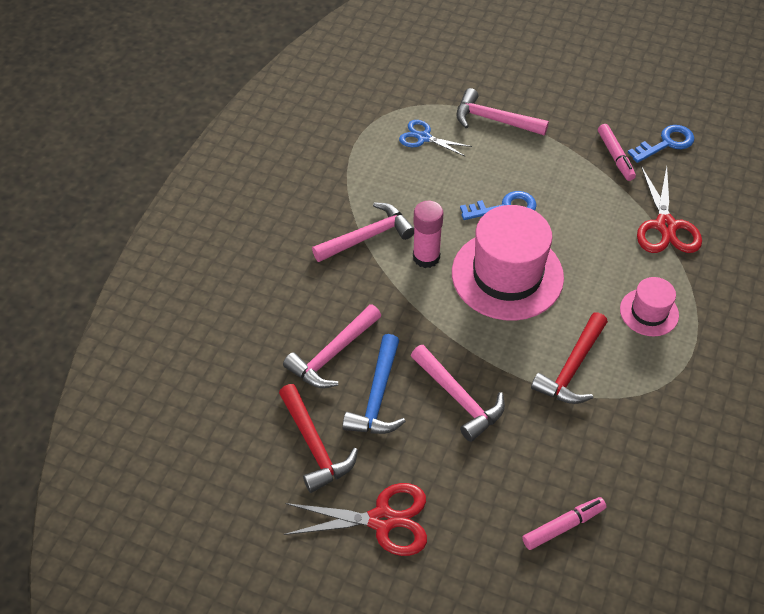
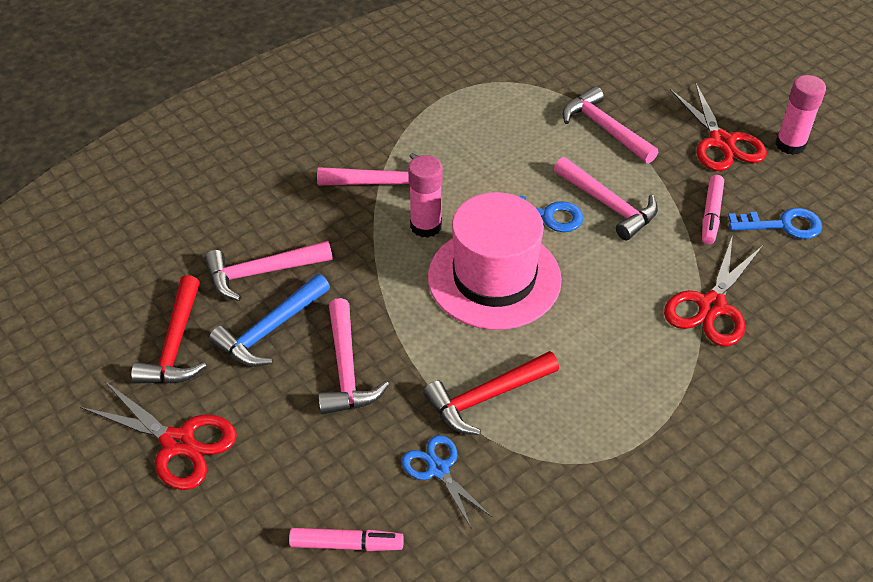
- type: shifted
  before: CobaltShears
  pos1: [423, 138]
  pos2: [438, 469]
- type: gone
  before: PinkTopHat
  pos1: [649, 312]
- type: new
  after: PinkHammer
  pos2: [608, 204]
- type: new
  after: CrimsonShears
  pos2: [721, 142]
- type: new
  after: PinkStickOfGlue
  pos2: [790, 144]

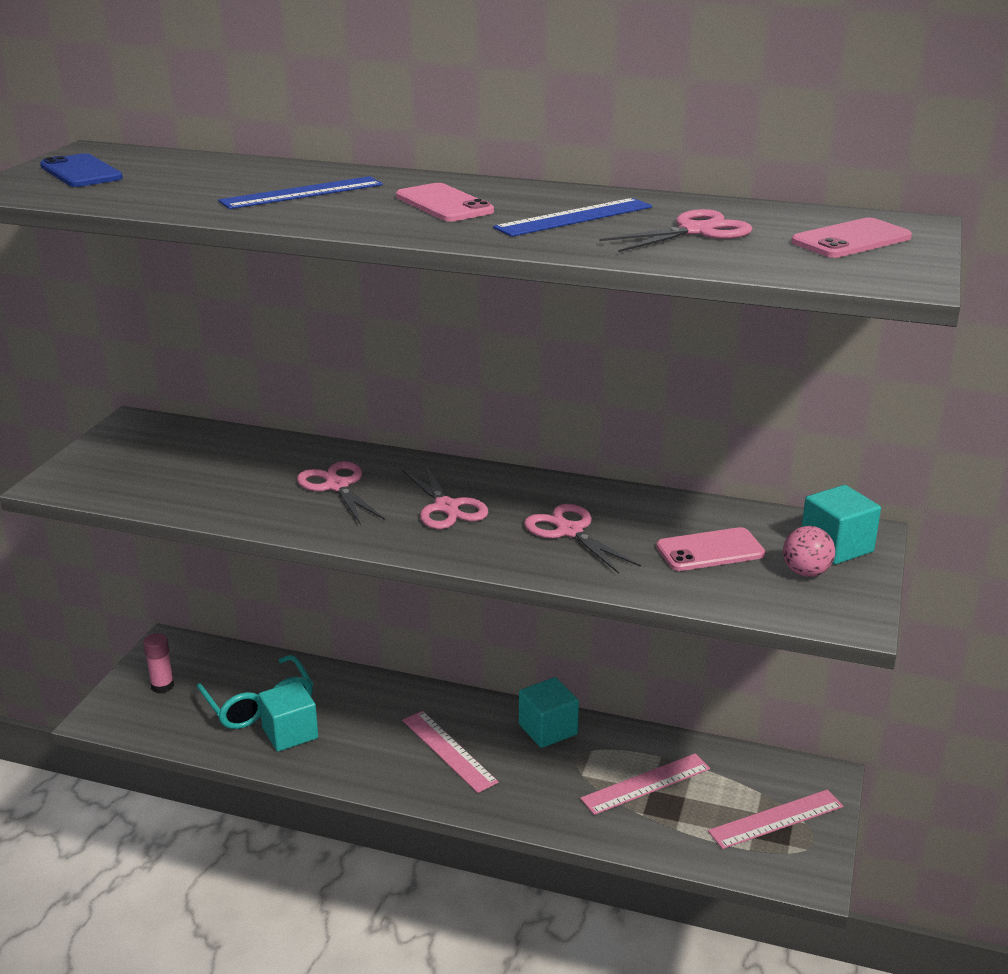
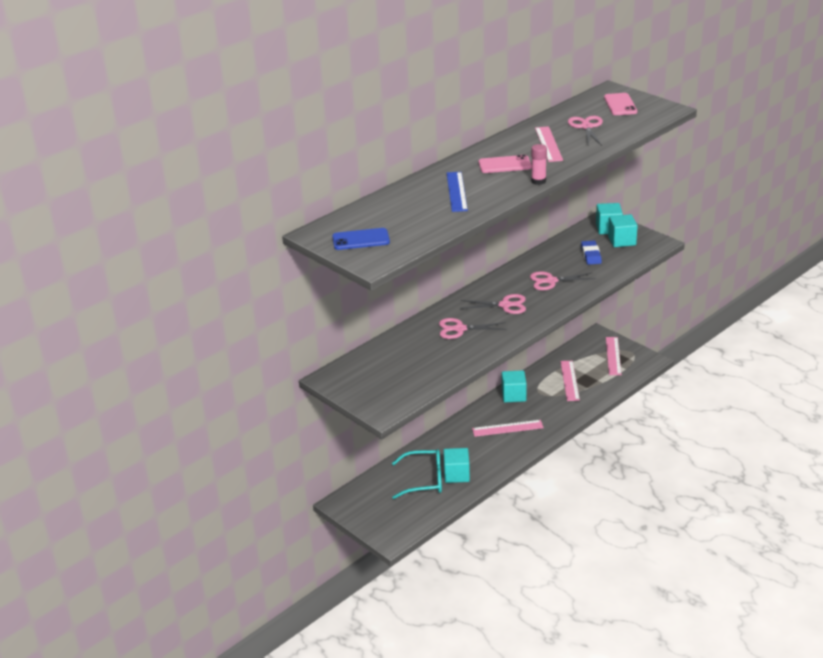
- type: shifted
  before: PinkStickOfGlue
  pos1: [162, 686]
  pos2: [538, 181]
- type: repainted
  before: CobaltStraightedge
  after: PinkStraightedge
  pos1: [574, 217]
  pos2: [548, 144]
- type: swapped
  before: PinkPhone
  after: CobaltEraser
  pos1: [710, 550]
  pos2: [591, 255]
- type: swapped
  before: PinkBall
  after: AquaSolidCube
  pos1: [806, 572]
  pos2: [622, 241]

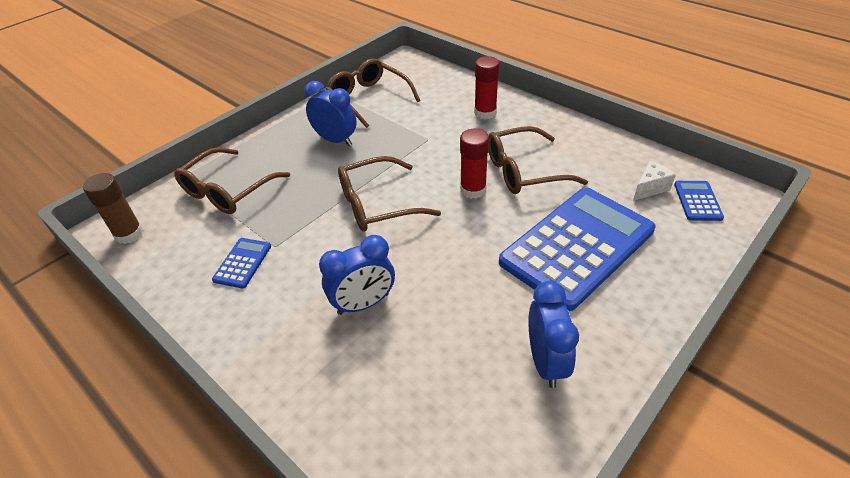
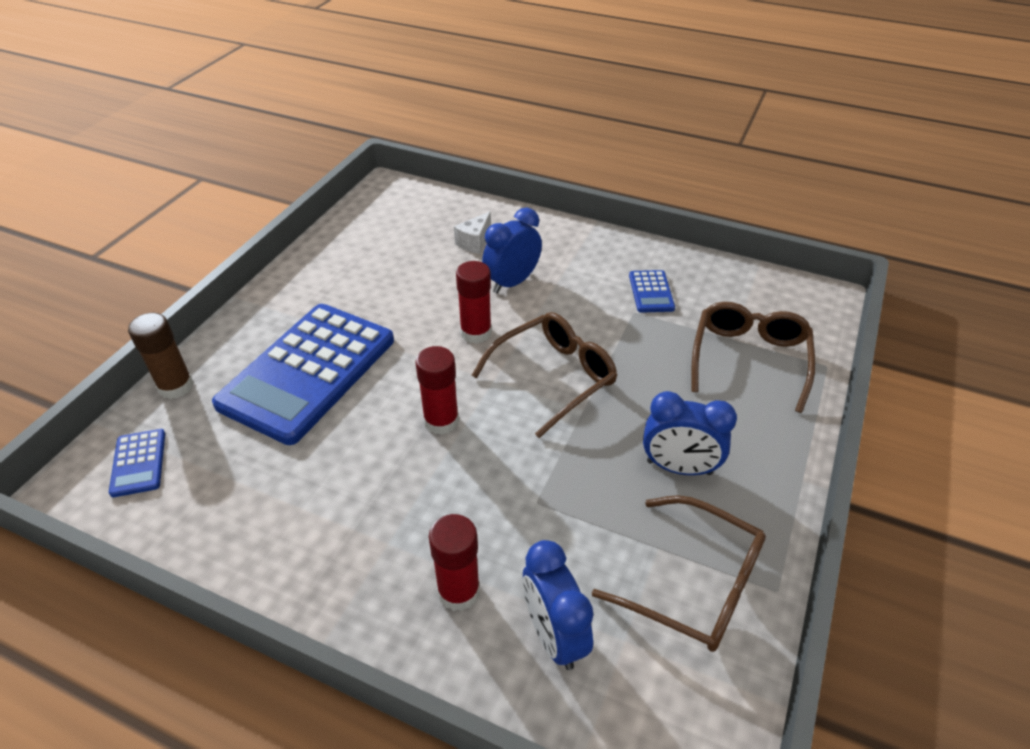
- type: shifted
  before: BrownStickOfGlue
  pos1: [129, 234]
  pos2: [176, 386]
- type: gone
  before: BrownEyeglasses
  pos1: [523, 171]
- type: shifted
  before: CobaltBedsideClock
  pos1: [545, 362]
  pos2: [554, 635]
- type: shifted
  before: PureWhiteCheeseWedge
  pos1: [650, 188]
  pos2: [474, 242]
- type: new
  after: CrimsonStickOfGlue
  pos2: [476, 332]

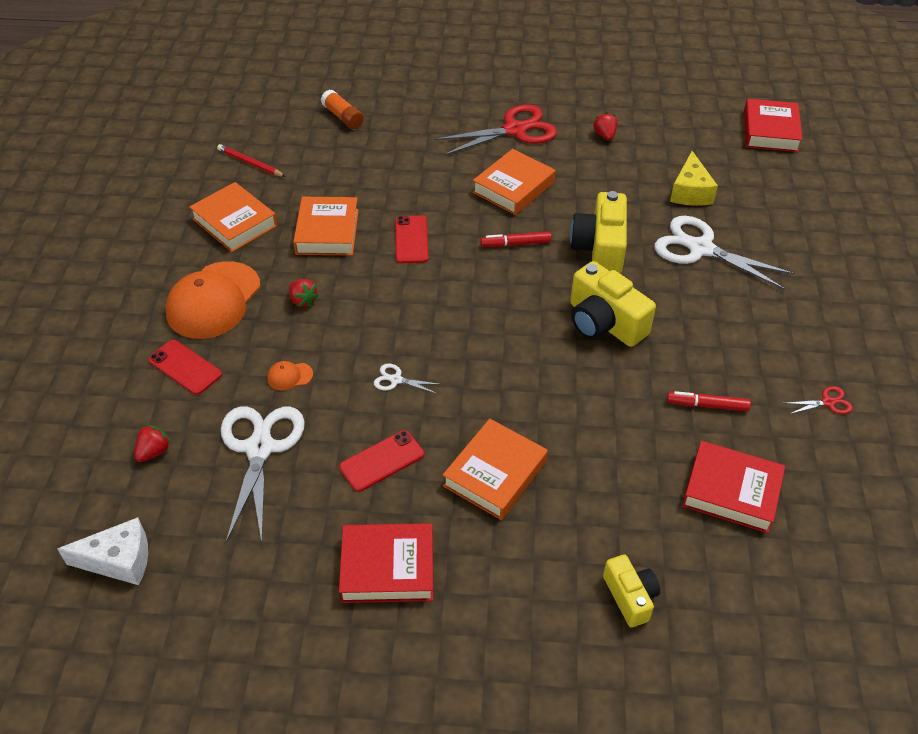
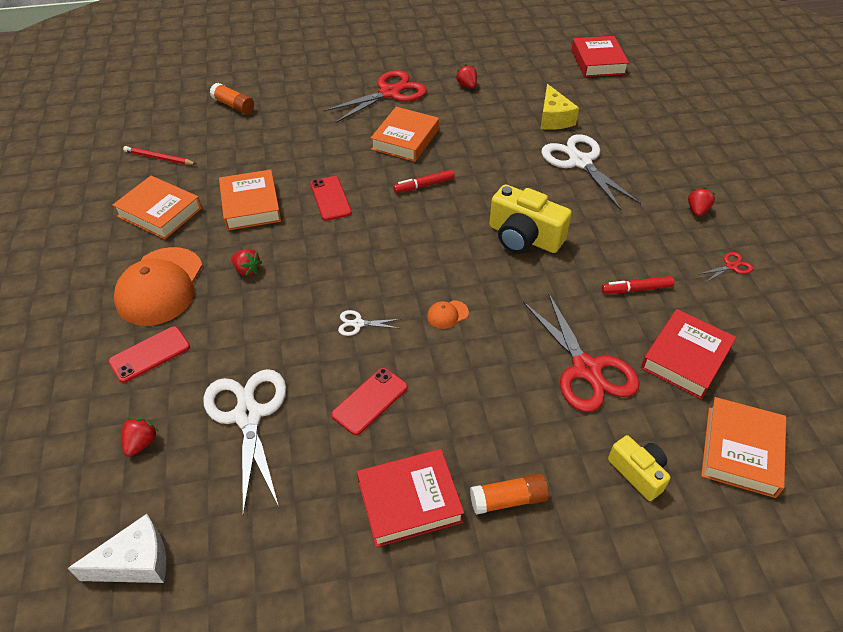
- type: rotated
  before: CrimsonPhone
  pos1: [185, 367]
  pos2: [150, 354]
  turn: -60
- type: shifted
  before: OrangeColouredCap
  pos1: [289, 376]
  pos2: [447, 314]
- type: shifted
  before: OrangeColouredHardcover
  pos1: [495, 474]
  pos2: [741, 451]
- type: gone
  before: YellowPhotoCamera
  pos1: [600, 248]
- type: rotated
  before: PureWhiteShears
  pos1: [701, 249]
  pos2: [580, 162]
  turn: 45
- type: rotated
  before: CrimsonHardcover
  pos1: [731, 491]
  pos2: [685, 358]
  turn: -60
- type: new
  after: OrangeColouredStickOfGlue
  pos2: [508, 500]
- type: new
  after: CrimsonShears
  pos2: [586, 369]
- type: new
  after: CrimsonToyStrawberry
  pos2: [697, 210]

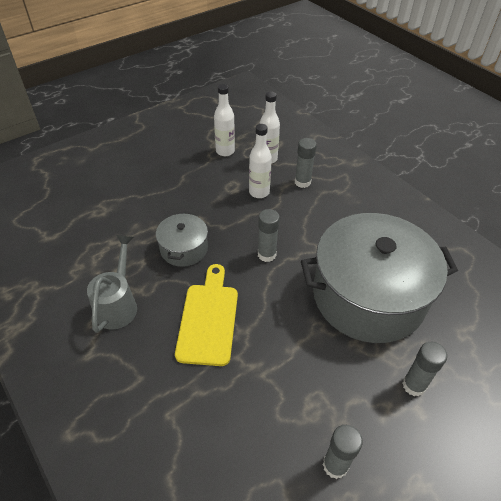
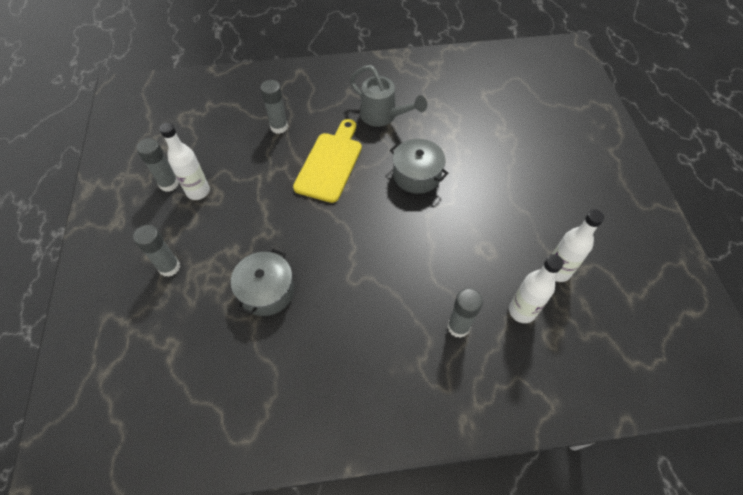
- type: rotated
  before: YellowBreadBoard
  pos1: [208, 319]
  pos2: [330, 163]
  turn: -105
- type: shifted
  before: PureWhiteBottle
  pos1: [259, 192]
  pos2: [198, 191]
- type: shifted
  before: GrayStickOfGlue
  pos1: [266, 254]
  pos2: [279, 127]
- type: scaled
  before: GrayCookingPot
  pos1: [368, 296]
  pos2: [266, 291]
  scale: 0.46

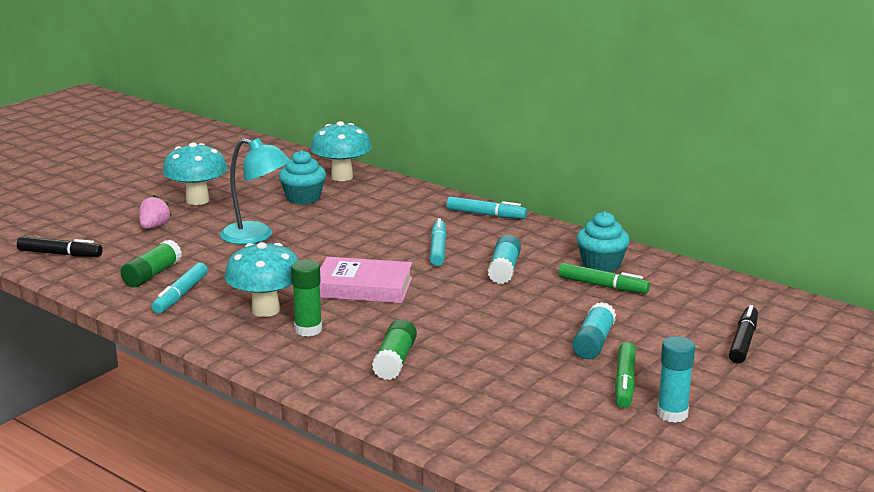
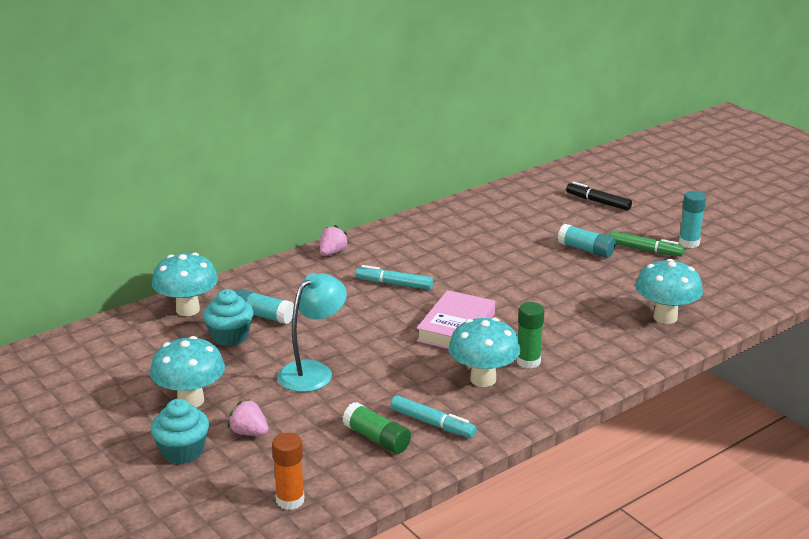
- type: swapped
  before: EbonyFeltPen
  after: OrangeColouredStickOfGlue
  pos1: [60, 254]
  pos2: [290, 500]
- type: gone
  before: LeafGreenStickOfGlue
  pos1: [395, 361]
- type: swapped
  before: AquaFeltPen
  after: PinkToyStrawberry
  pos1: [486, 215]
  pos2: [332, 253]
- type: shifted
  before: AquaStickOfGlue
  pos1: [504, 270]
  pos2: [263, 316]
- type: gone
  before: LeafGreenFeltPen
  pos1: [602, 286]
- type: shifted
  before: AquaFairyCake
  pos1: [601, 264]
  pos2: [182, 451]
- type: new
  after: AquaMushroom
  pos2: [665, 317]

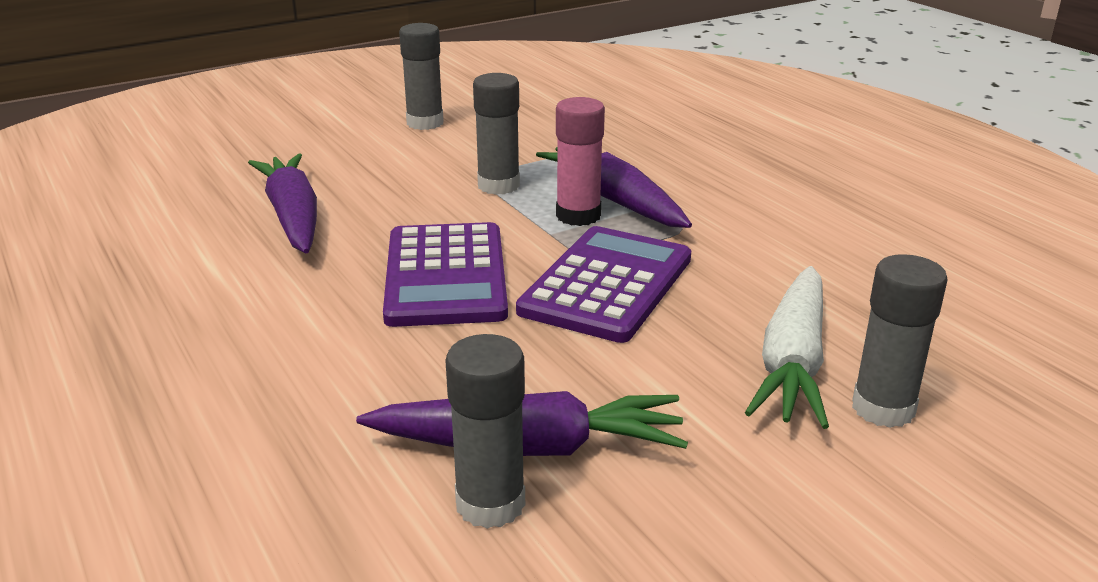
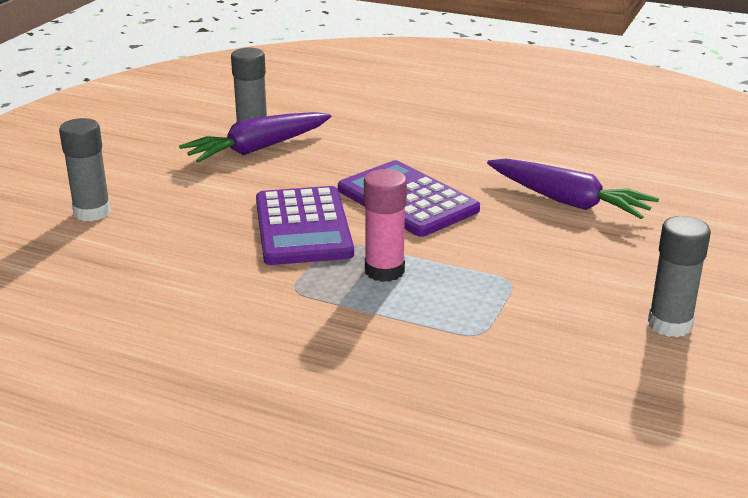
- type: gone
  before: GrayStickOfGlue
  pos1: [498, 185]
- type: gone
  before: RoyalPurpleToyCarrot
  pos1: [615, 200]
- type: gone
  before: PureWhiteToyCarrot
  pos1: [793, 362]

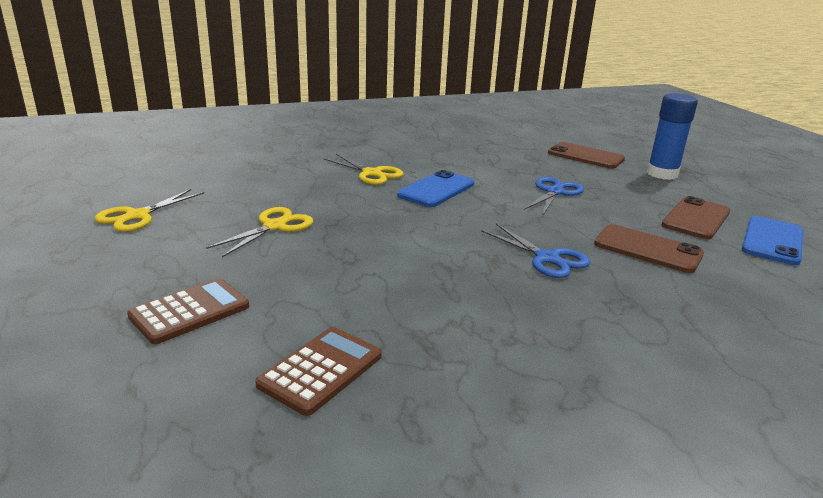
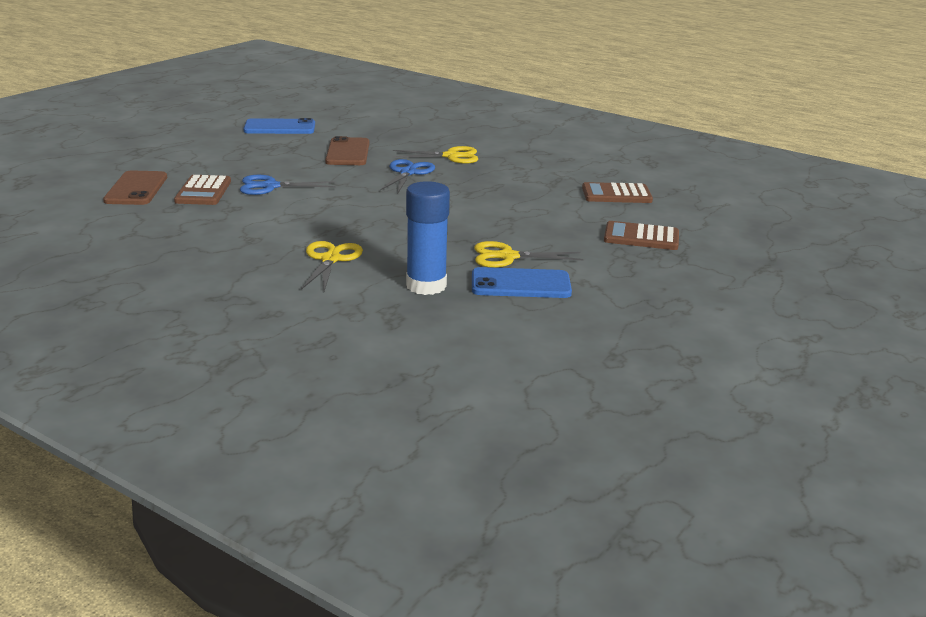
- type: shifted
  before: YellowShears
  pos1: [137, 216]
  pos2: [451, 156]
- type: shifted
  before: CobaltPhone
  pos1: [436, 189]
  pos2: [520, 284]
- type: shifted
  before: CobaltStickOfGlue
  pos1: [662, 174]
  pos2: [426, 286]
- type: gone
  before: BrownPhone
  pos1: [696, 218]
- type: new
  after: BrownAddingMachine
  pos2: [203, 191]

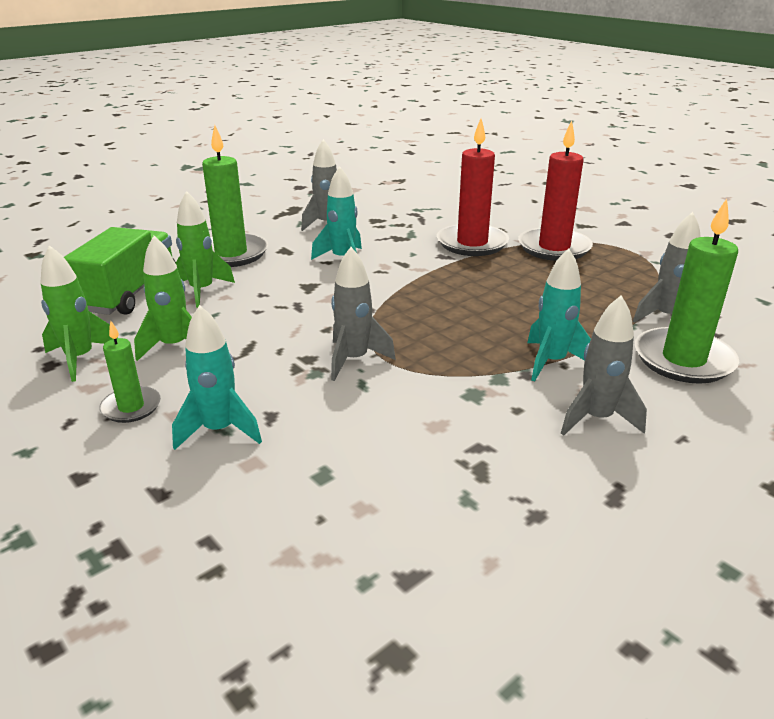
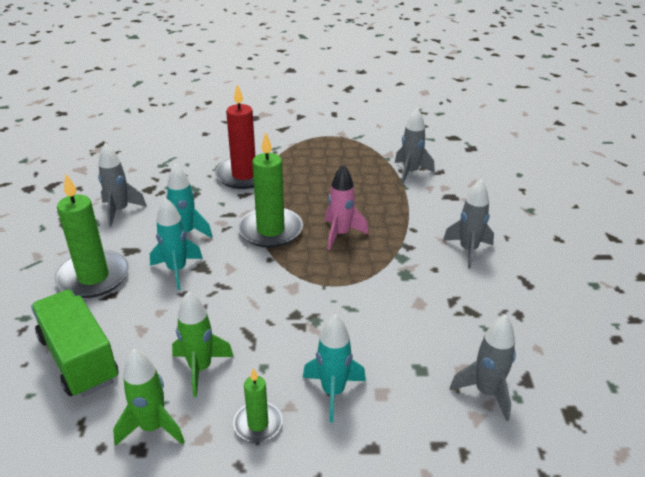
- type: gone
  before: LeafGreenToyRocket
  pos1: [202, 291]
- type: shifted
  before: GrayToyRocket
  pos1: [354, 360]
  pos2: [486, 392]
- type: gone
  before: CrimsonWaxCandle
  pos1: [554, 248]
- type: shifted
  before: AquaToyRocket
  pos1: [551, 362]
  pos2: [177, 270]
- type: shifted
  before: LeafGreenWaxCandle
  pos1: [683, 360]
  pos2: [270, 230]
- type: new
  after: PinkToyRocket
  pos2: [340, 234]

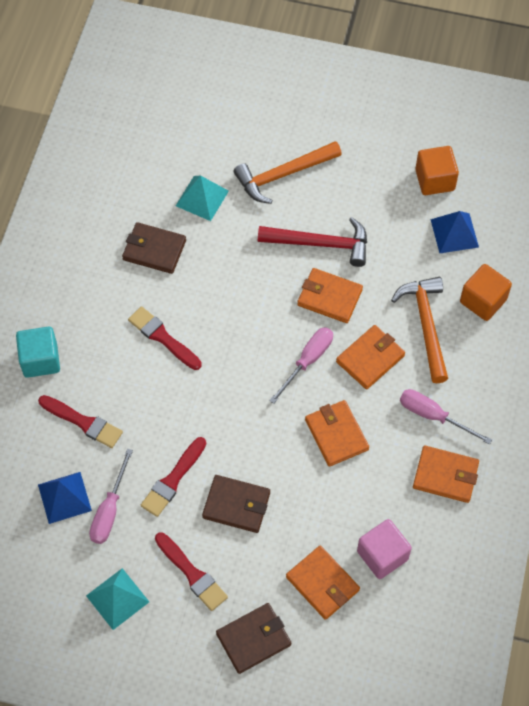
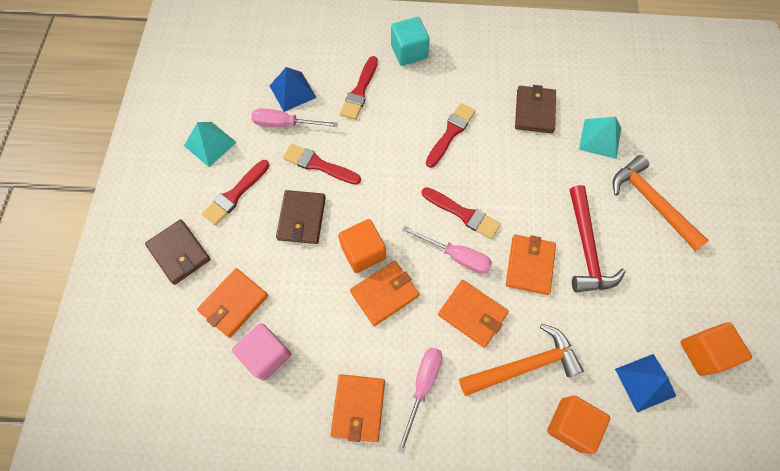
- type: new
  after: OrangeColouredSolidCube
  pos2: [363, 252]
- type: new
  after: CrimsonPaintbrush
  pos2: [463, 214]

